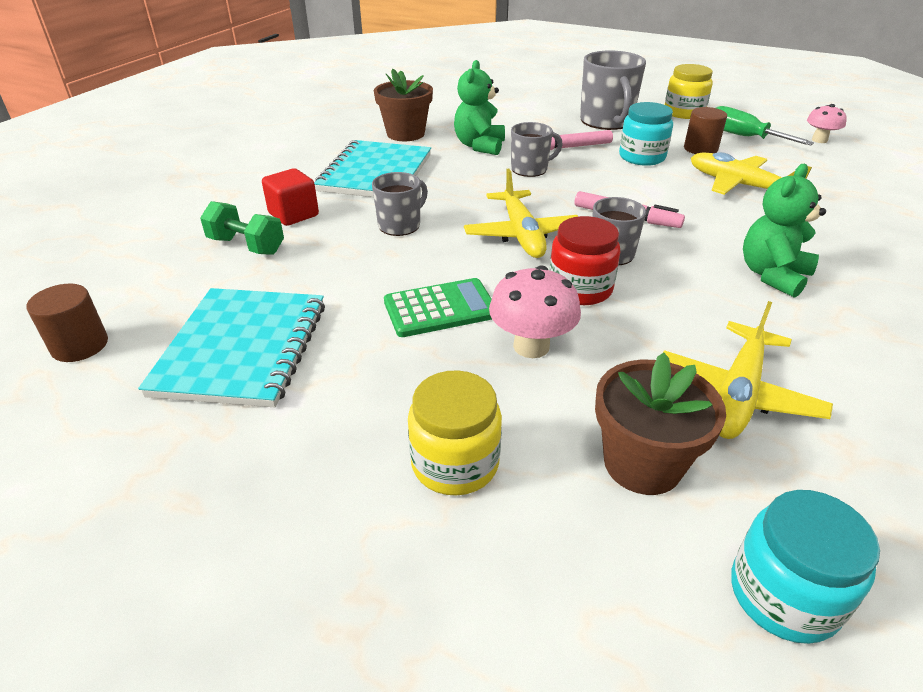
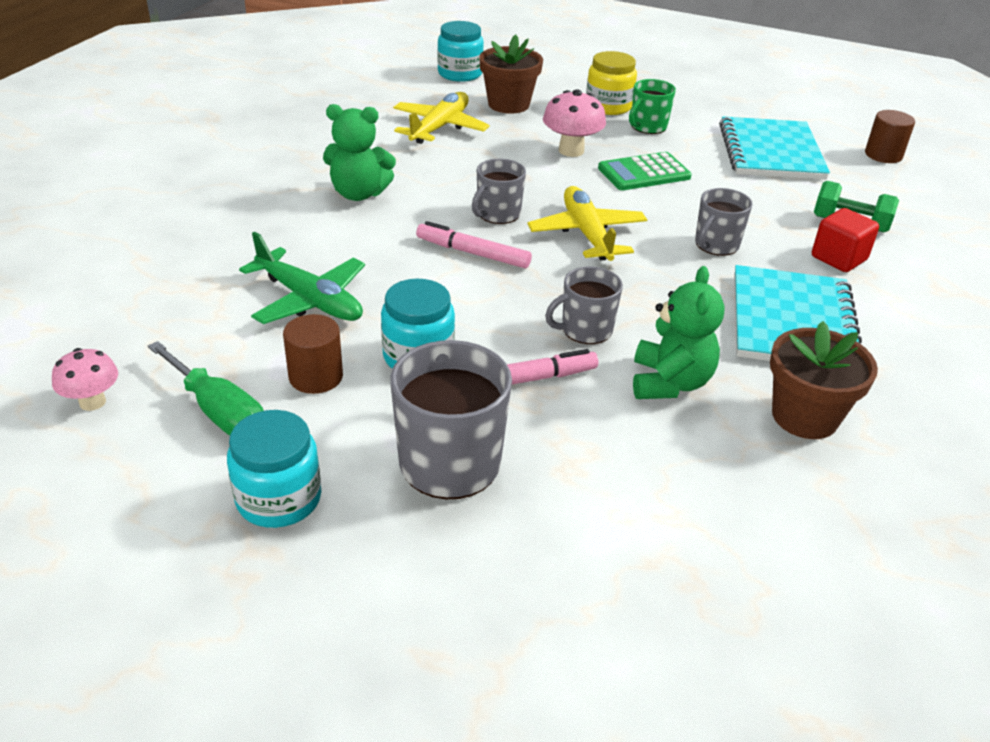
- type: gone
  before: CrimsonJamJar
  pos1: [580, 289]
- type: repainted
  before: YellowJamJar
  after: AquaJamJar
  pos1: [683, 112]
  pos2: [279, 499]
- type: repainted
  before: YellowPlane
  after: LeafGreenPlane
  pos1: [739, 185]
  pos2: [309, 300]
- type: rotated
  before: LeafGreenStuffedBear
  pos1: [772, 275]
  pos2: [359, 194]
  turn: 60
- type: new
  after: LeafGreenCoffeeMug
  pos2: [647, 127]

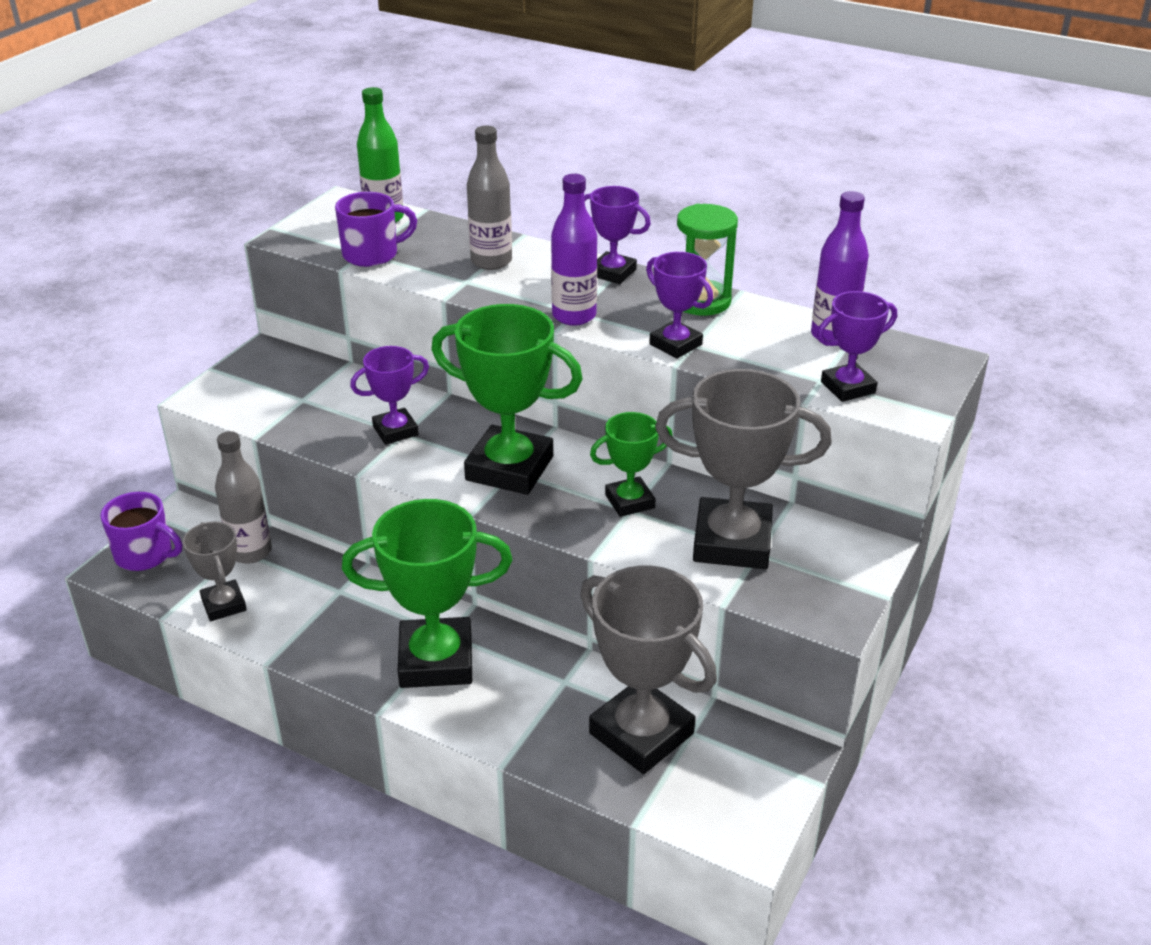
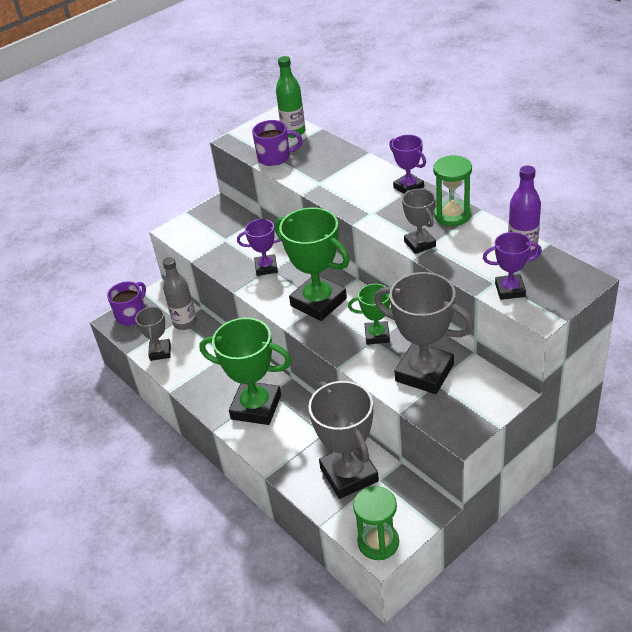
- type: rotated
  before: RoyalPurpleCoffeeMug
  pos1: [145, 555]
  pos2: [132, 315]
  turn: -105
- type: gone
  before: GrayBottle
  pos1: [491, 261]
- type: gone
  before: RoyalPurpleBottle
  pos1: [574, 316]
- type: repainted
  before: RoyalPurpleTrophy
  after: GrayTrophy
  pos1: [675, 344]
  pos2: [420, 244]
- type: new
  after: LeafGreenSandglass
  pos2: [378, 542]

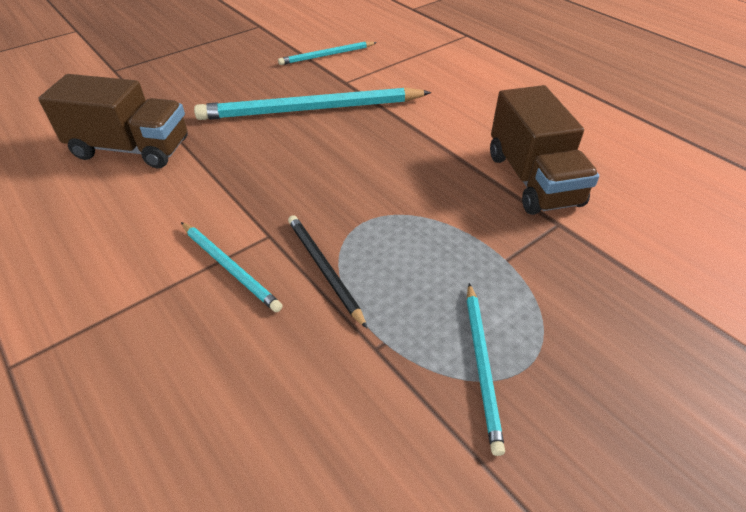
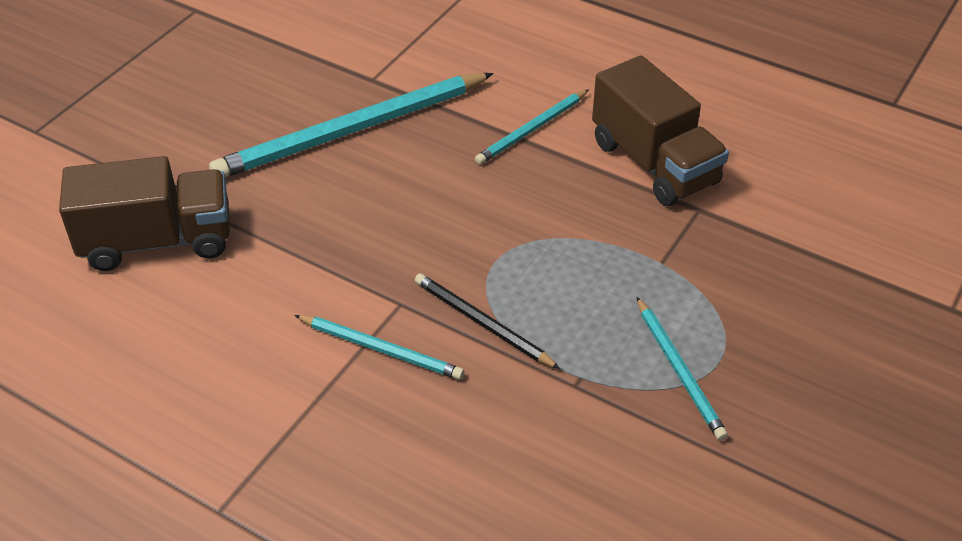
- type: shifted
  before: AquaPencil
  pos1: [326, 55]
  pos2: [531, 130]

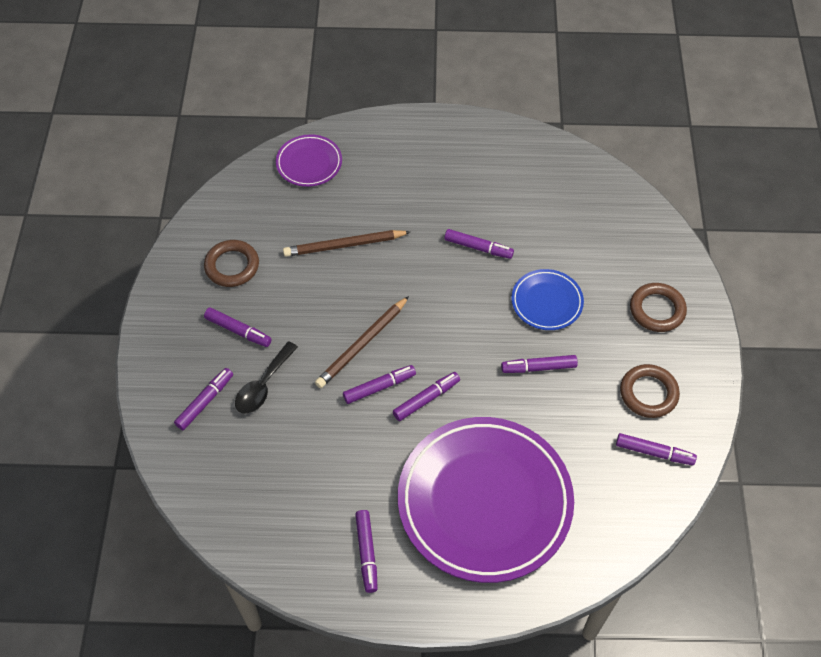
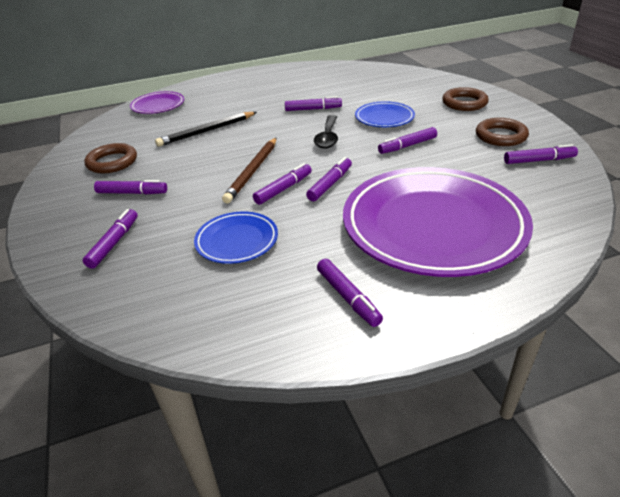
- type: shifted
  before: EbonySpoon
  pos1: [263, 385]
  pos2: [327, 137]
- type: repainted
  before: BrownPencil
  after: EbonyPencil
  pos1: [344, 245]
  pos2: [207, 131]
- type: new
  after: CobaltDinnerPlate
  pos2: [237, 241]

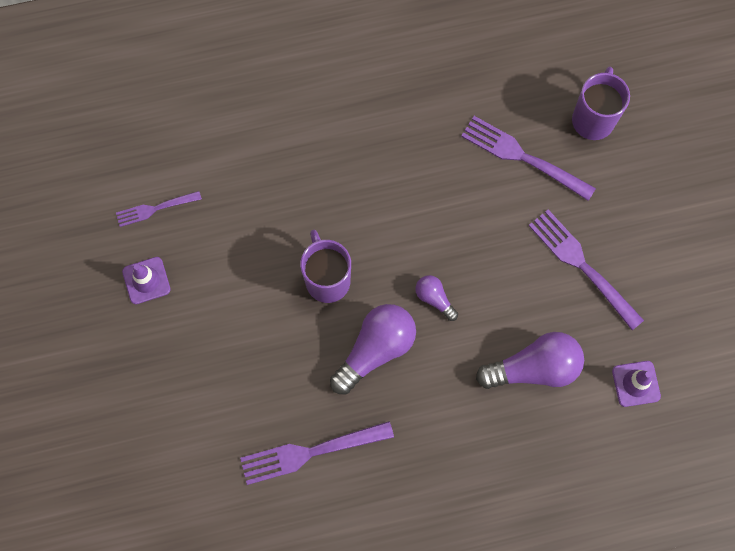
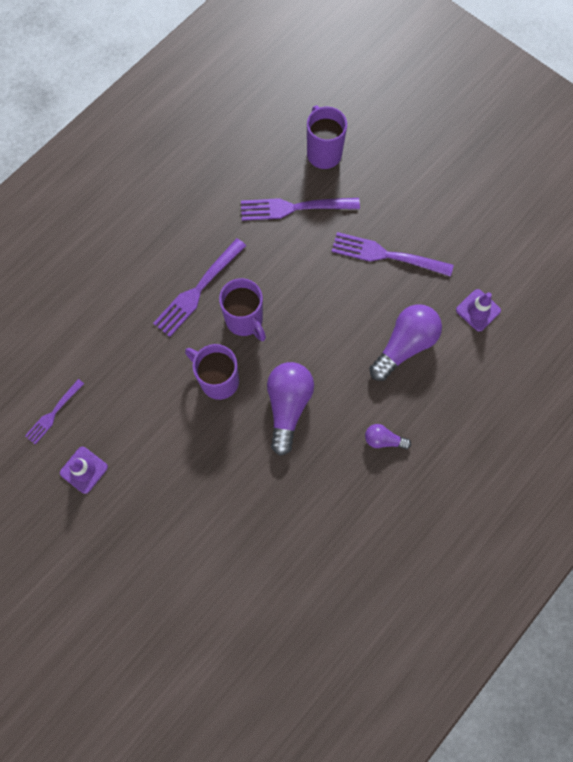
- type: shifted
  before: RoyalPurpleTableFork
  pos1: [312, 451]
  pos2: [198, 289]
- type: shifted
  before: RoyalPurpleLightBulb
  pos1: [434, 299]
  pos2: [383, 440]
- type: new
  after: RoyalPurpleCoffeeMug
  pos2: [245, 320]

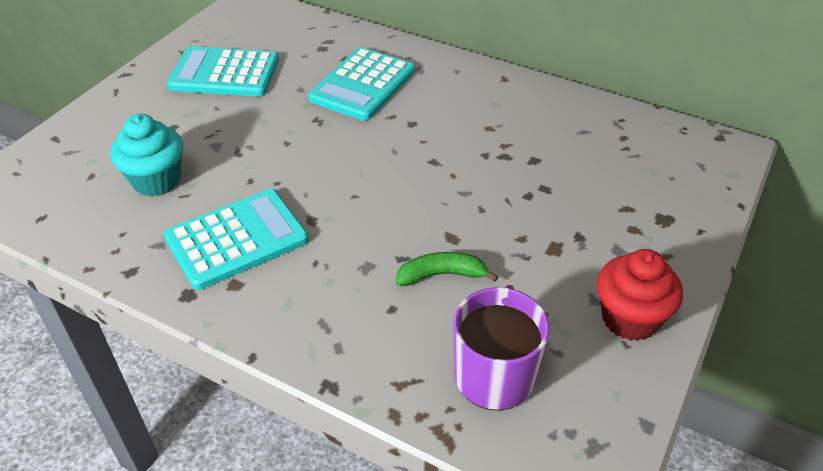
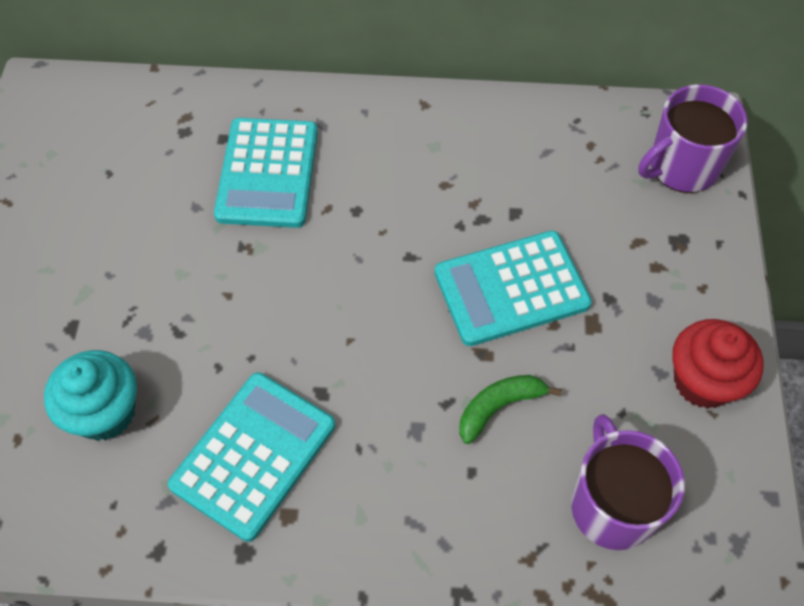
- type: shifted
  before: AquaAddingMachine
  pos1: [224, 73]
  pos2: [511, 288]
- type: new
  after: RoyalPurpleCoffeeMug
  pos2: [682, 167]

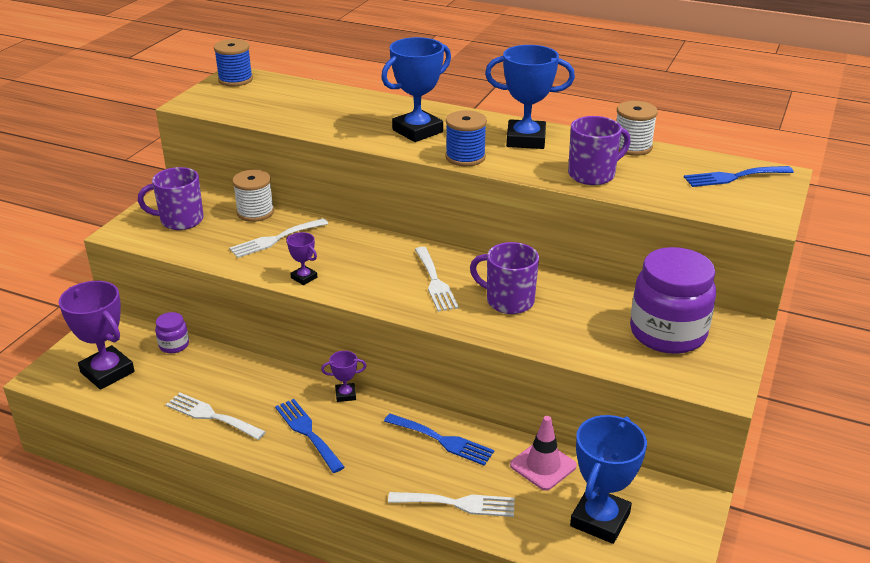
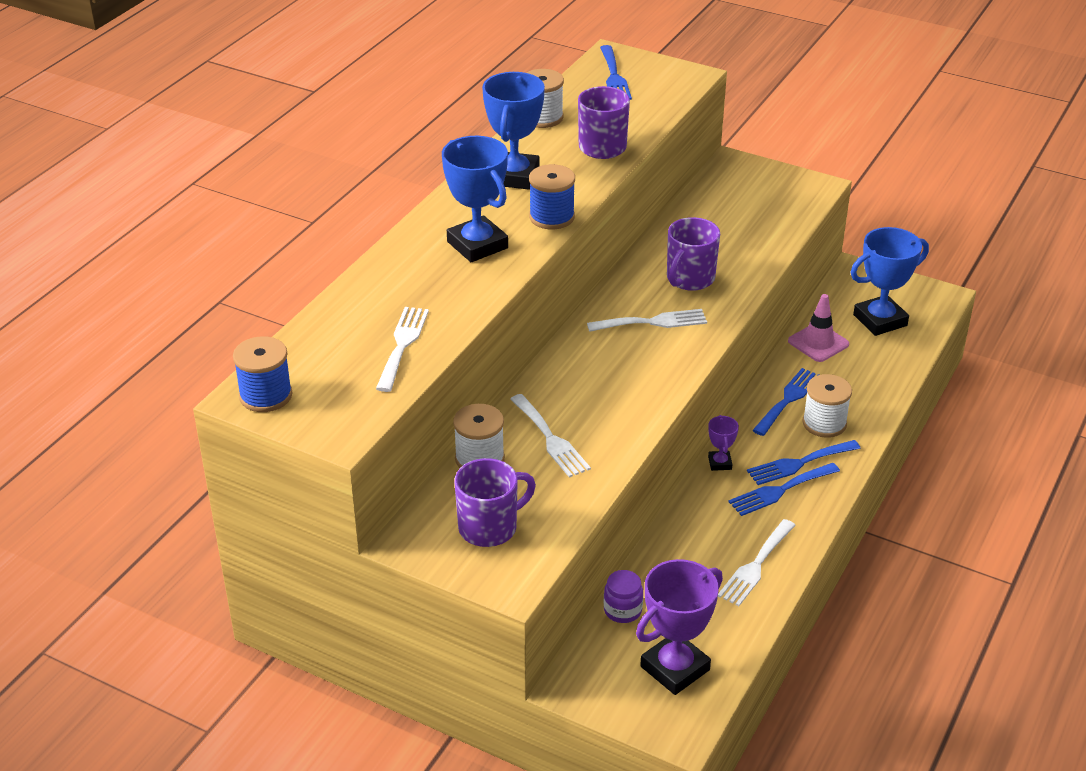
- type: rotated
  before: RoyalPurpleCoffeeMug
  pos1: [180, 220]
  pos2: [489, 527]
  turn: -120
- type: gone
  before: RoyalPurpleTrophy
  pos1: [304, 278]
- type: shifted
  before: PureWhiteTableFork
  pos1: [458, 504]
  pos2: [402, 344]
- type: rotated
  before: CobaltTrophy
  pos1: [600, 519]
  pos2: [880, 320]
  turn: -60
- type: gone
  before: RoyalPurpleJamJar
  pos1: [667, 333]
- type: new
  after: CobaltTableFork
  pos2: [799, 463]
- type: new
  after: PureWhiteReelOfThread
  pos2: [824, 423]

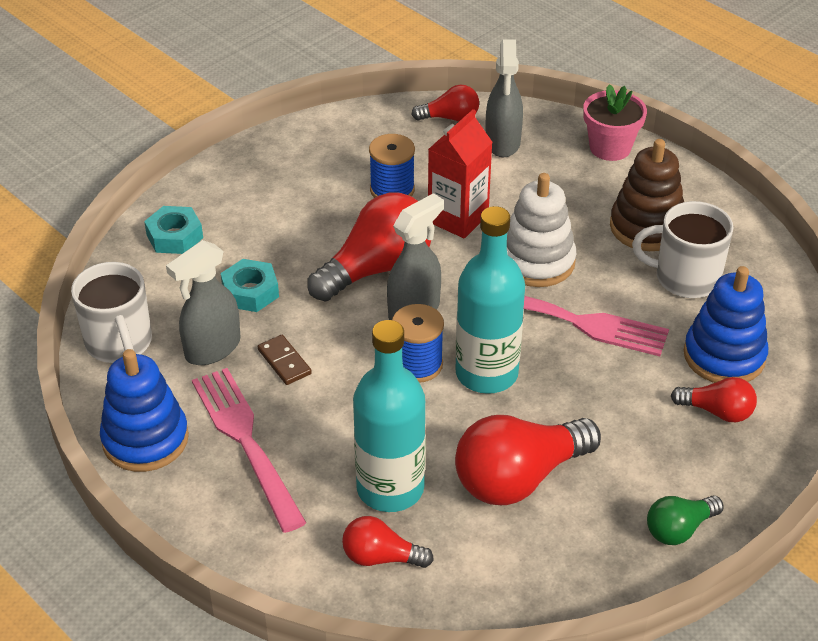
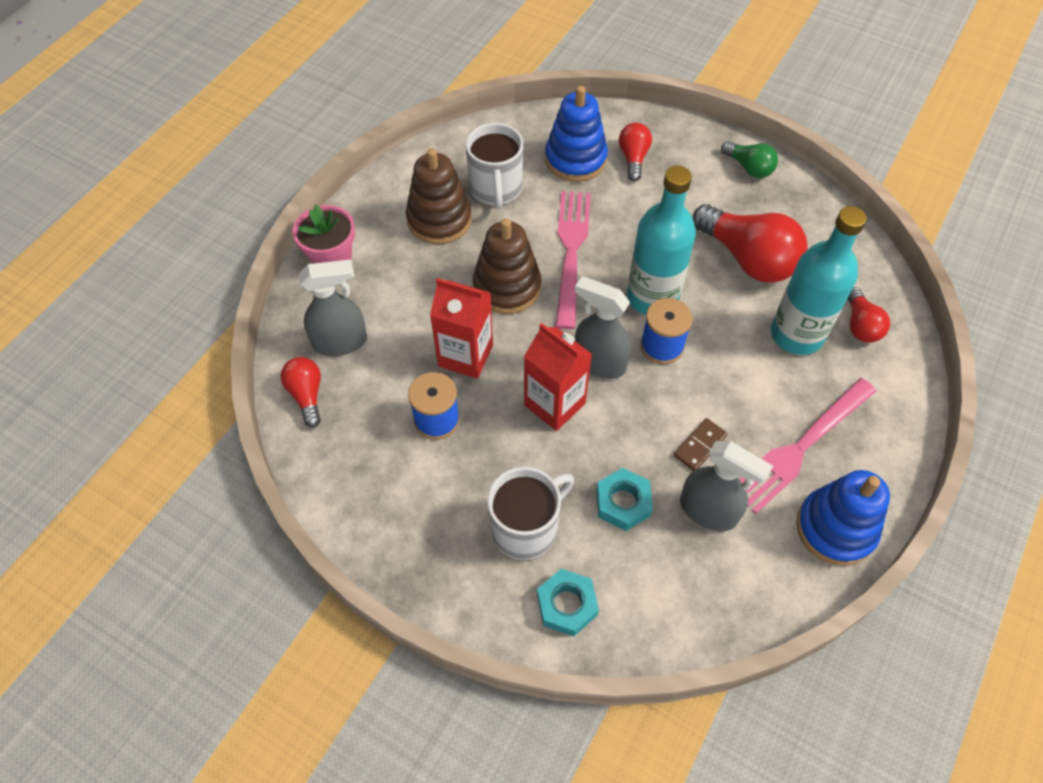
- type: shifted
  before: PureWhiteCoffeeMug
  pos1: [119, 343]
  pos2: [526, 528]
- type: swapped
  before: CrimsonLightBulb
  after: CrimsonCarton
  pos1: [377, 268]
  pos2: [554, 404]
- type: repainted
  before: PureWhiteStackingRings
  after: BrownStackingRings
  pos1: [537, 261]
  pos2: [507, 287]

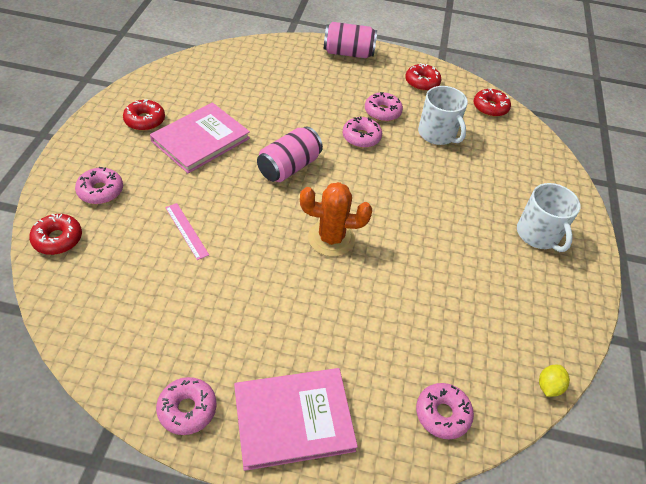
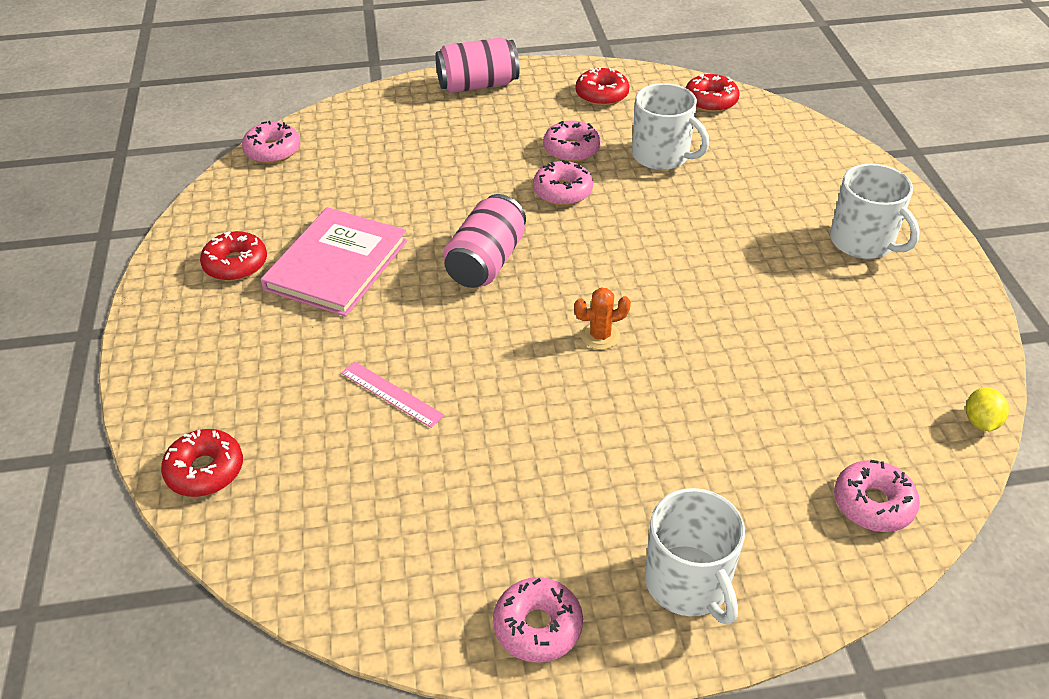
- type: shifted
  before: PinkGlazedDonut
  pos1: [101, 191]
  pos2: [273, 150]
- type: swapped
  before: PinkHardcover
  after: PureWhiteCoffeeMug
  pos1: [293, 419]
  pos2: [688, 583]
- type: scaled
  before: OrangeColouredCactus
  pos1: [331, 238]
  pos2: [600, 336]
  scale: 0.55

